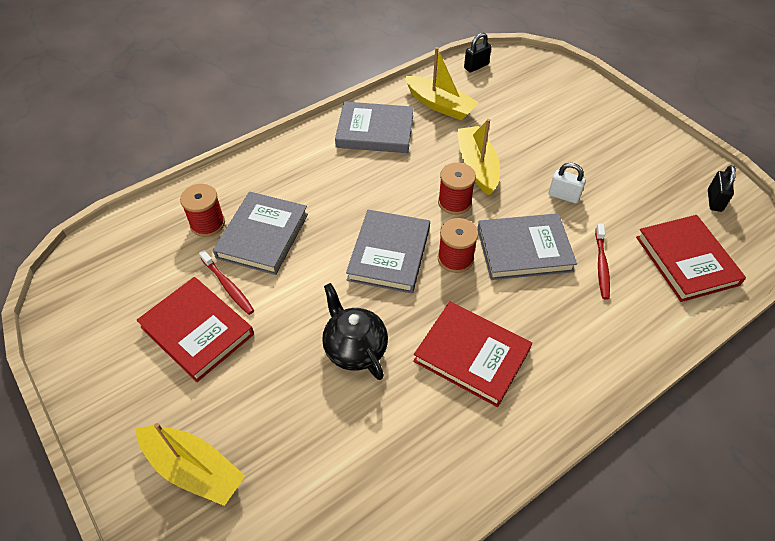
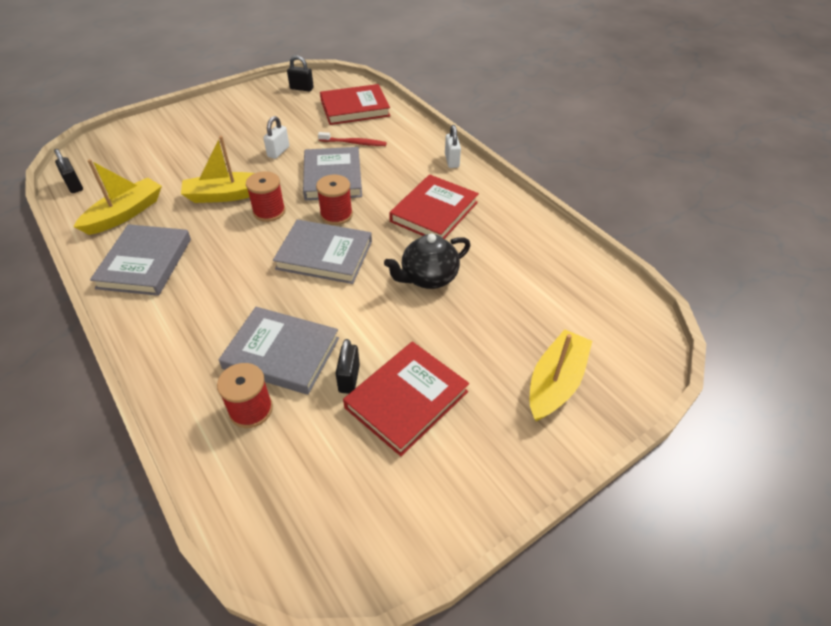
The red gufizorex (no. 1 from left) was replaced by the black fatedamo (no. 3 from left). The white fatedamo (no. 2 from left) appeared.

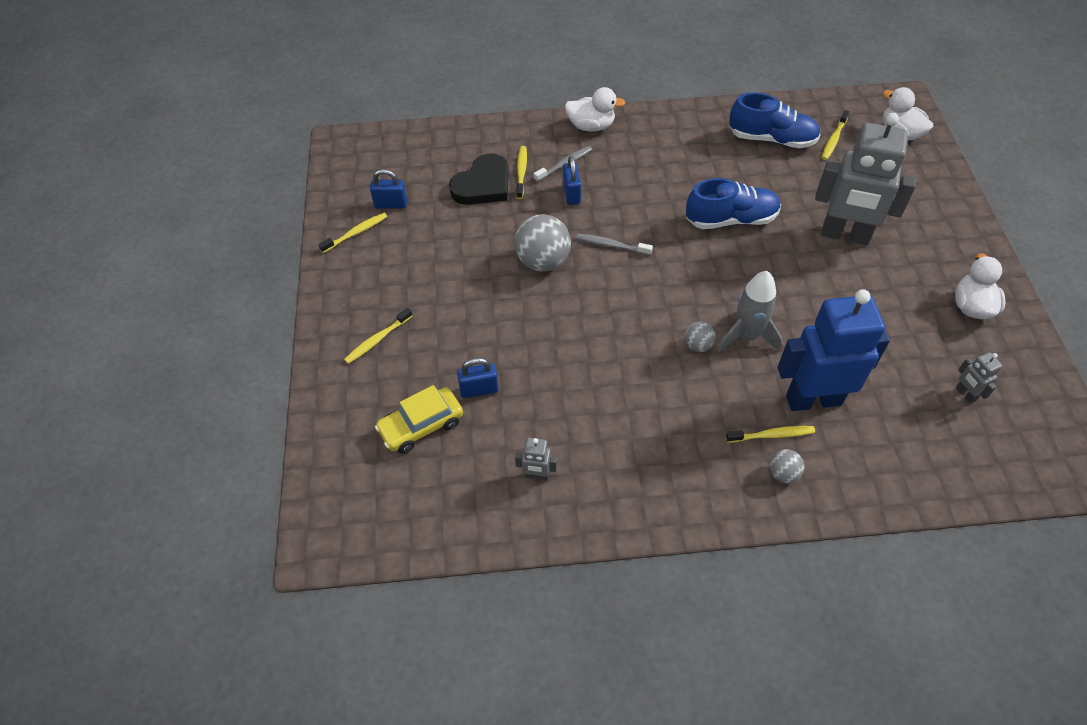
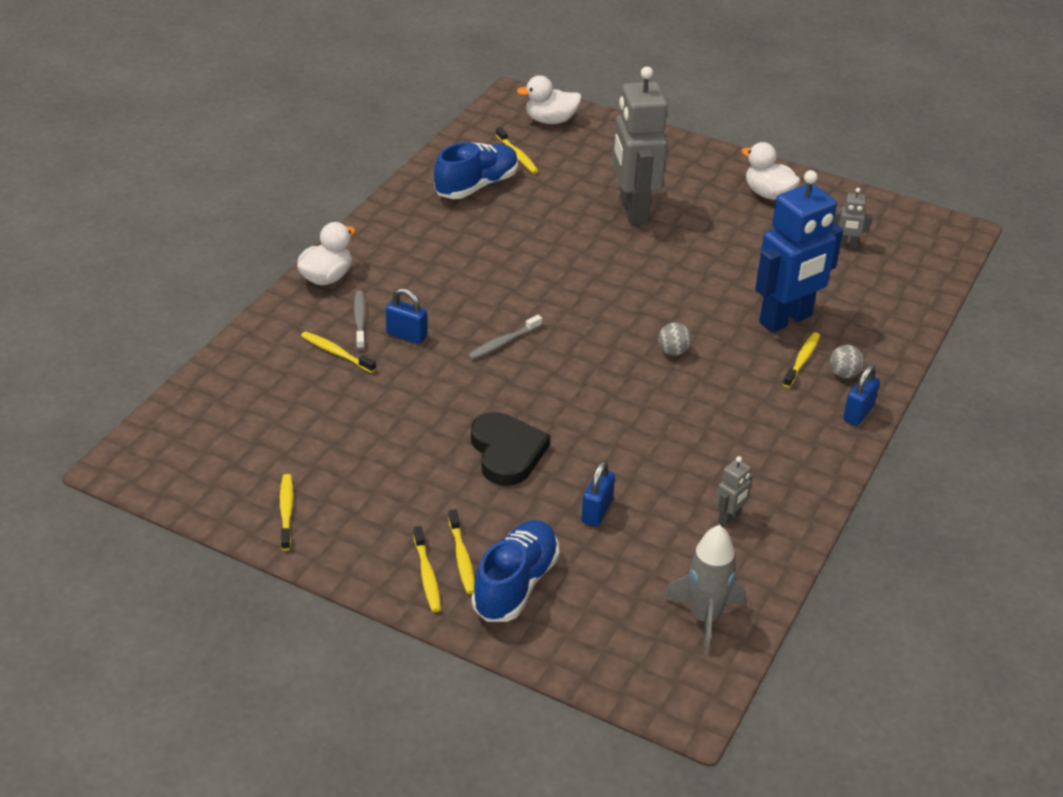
The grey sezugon (no. 2 from left in the first image) turned 120 degrees clockwise. The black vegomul moved. The blue fatedamo (no. 1 from left in the first image) moved. The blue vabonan (no. 1 from left in the first image) moved. The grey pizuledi (no. 1 from left) disappeared. The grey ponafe moved. The blue sezugon turned 150 degrees counterclockwise. The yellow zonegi disappeared. The yellow gufizorex (no. 3 from left) appeared.

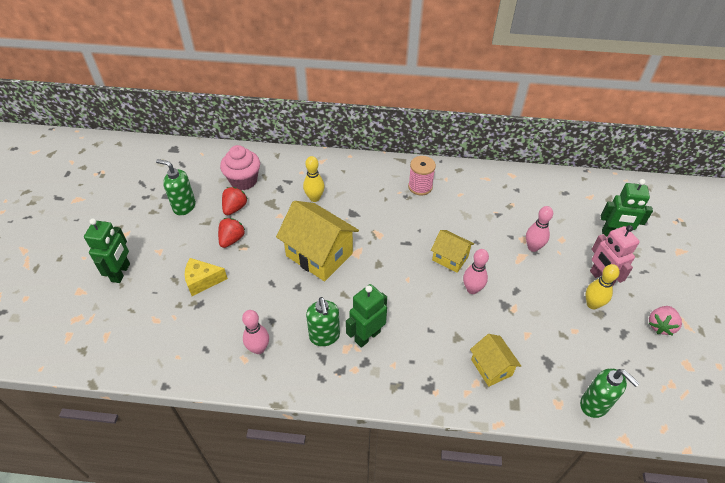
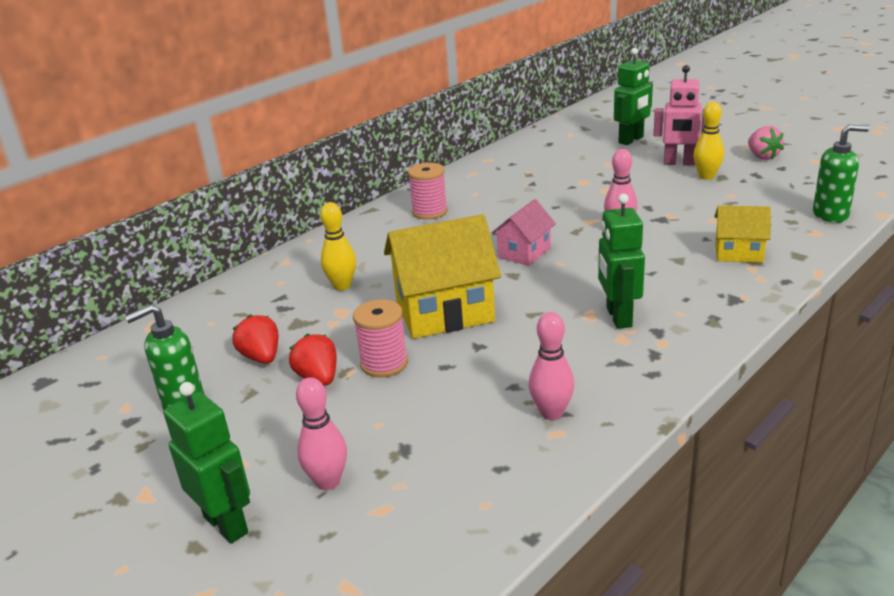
The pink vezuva disappeared. The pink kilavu (no. 3 from left in the first image) moved. The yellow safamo (no. 2 from left) disappeared. The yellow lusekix disappeared. The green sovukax (no. 2 from left) disappeared. The pink safamo appeared. The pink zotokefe (no. 1 from left) appeared.

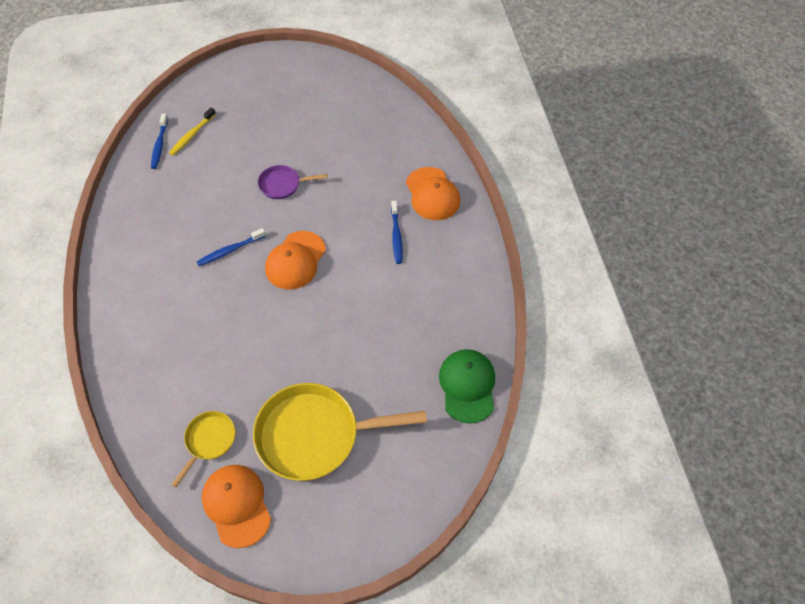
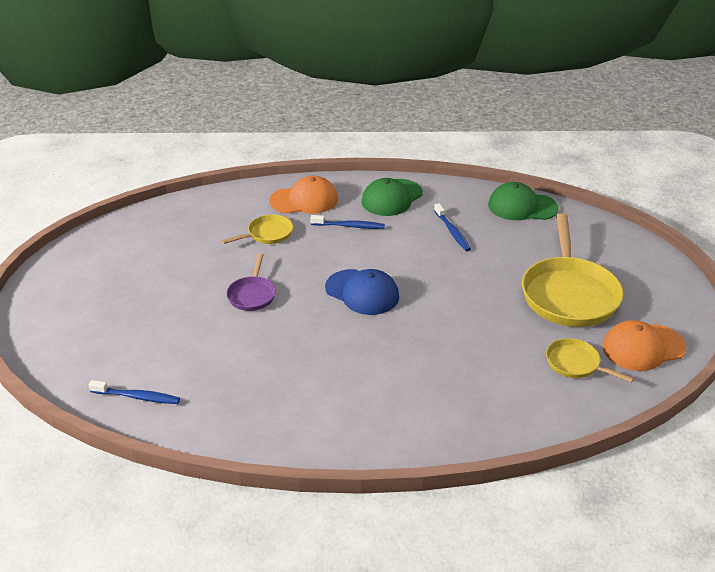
The yellow gufizorex disappeared. The blue gufizorex (no. 2 from left in the first image) moved. The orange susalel (no. 2 from left) became the blue susalel. The green susalel (no. 1 from left) appeared. The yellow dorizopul (no. 1 from left) appeared.

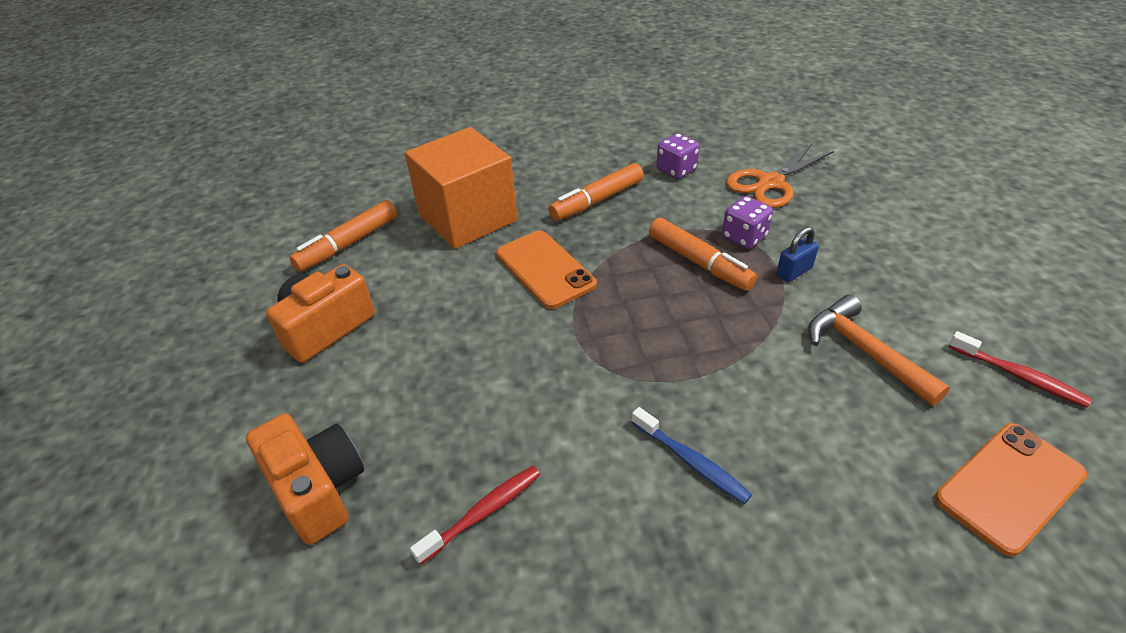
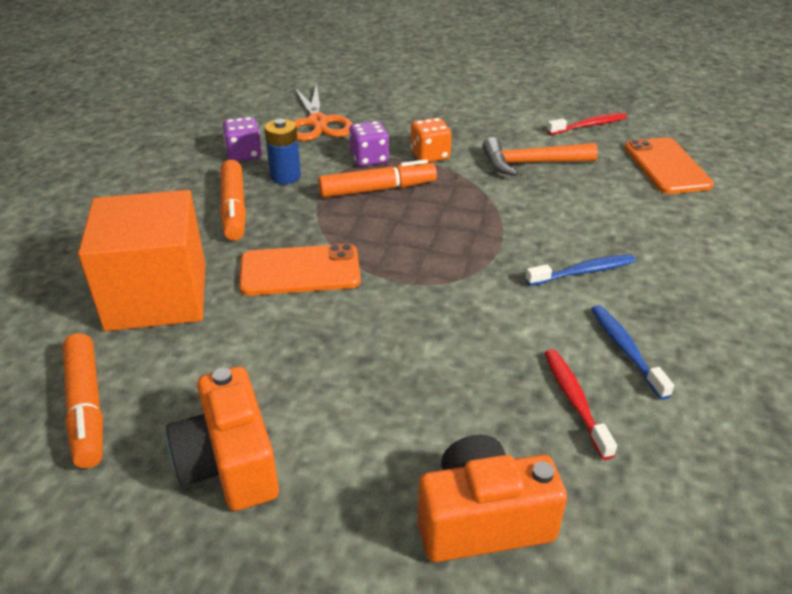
The blue fatedamo was replaced by the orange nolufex. The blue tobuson appeared. The blue gufizorex (no. 2 from left) appeared.

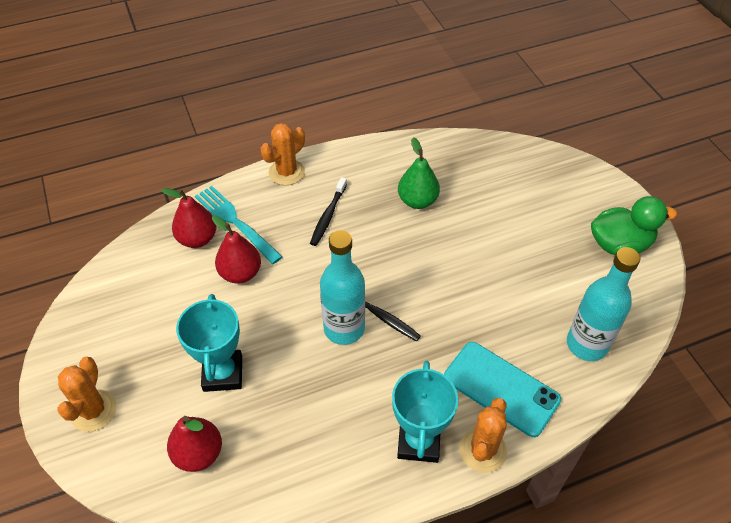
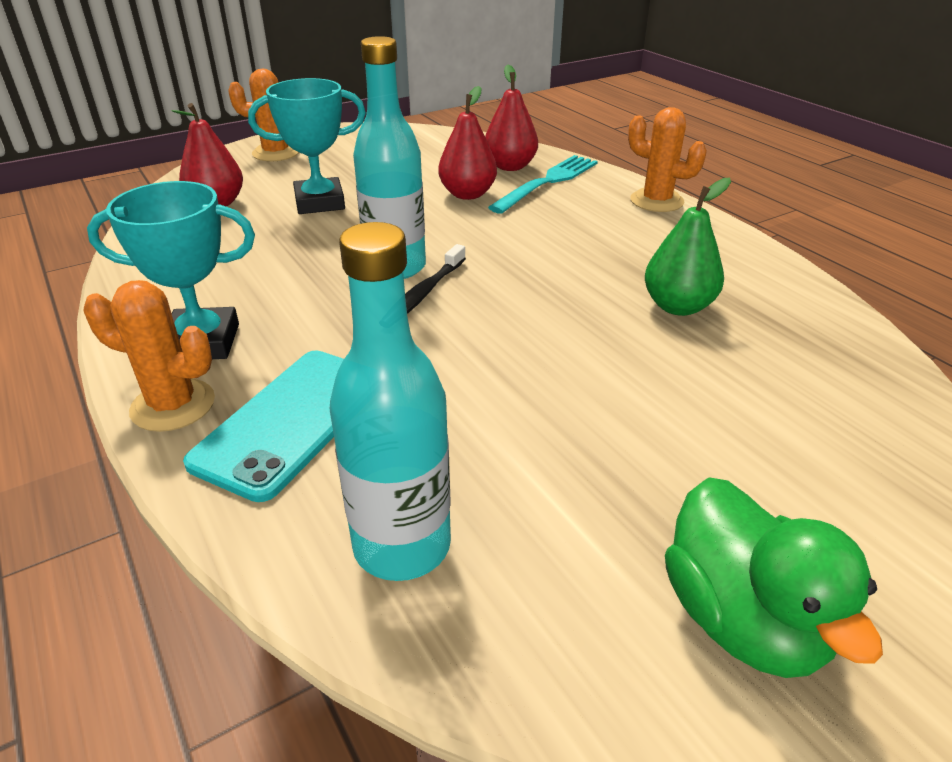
The black gufizorex (no. 1 from left) disappeared.

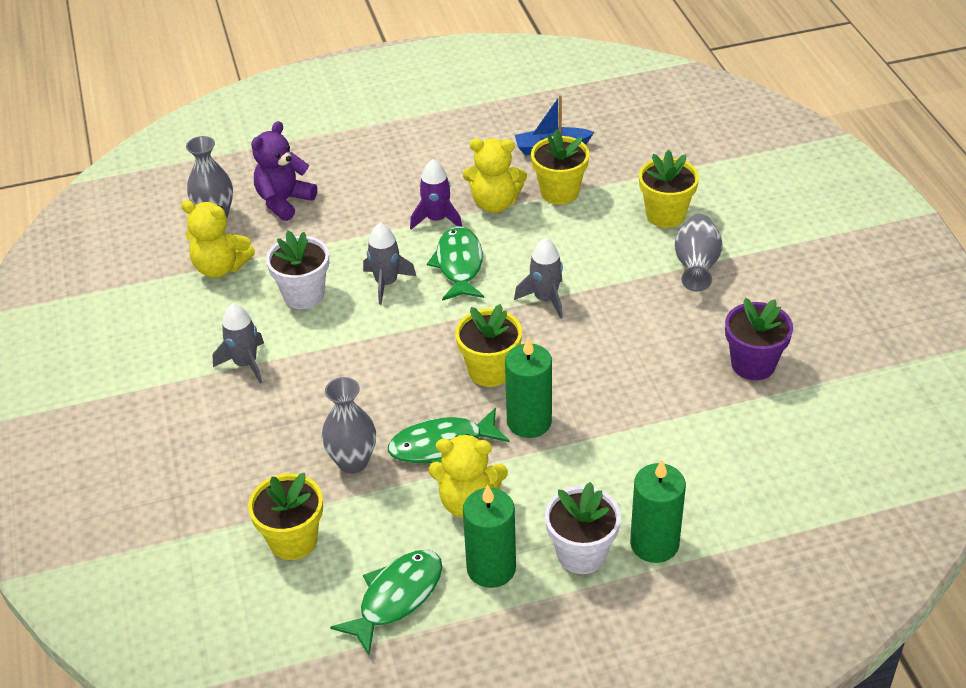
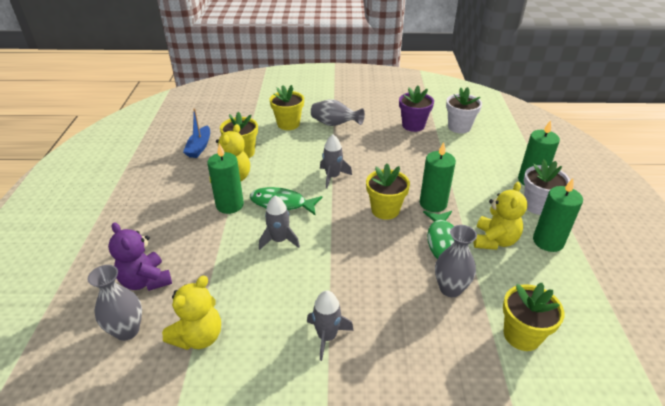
The purple ponafe was replaced by the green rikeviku (no. 1 from left). The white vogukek (no. 1 from left) moved. The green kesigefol (no. 1 from left) disappeared.

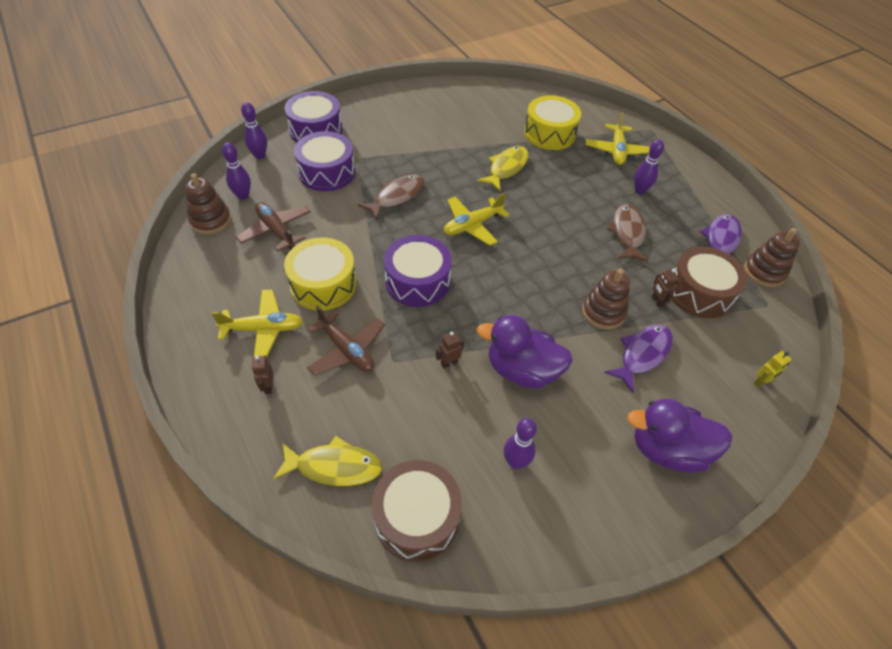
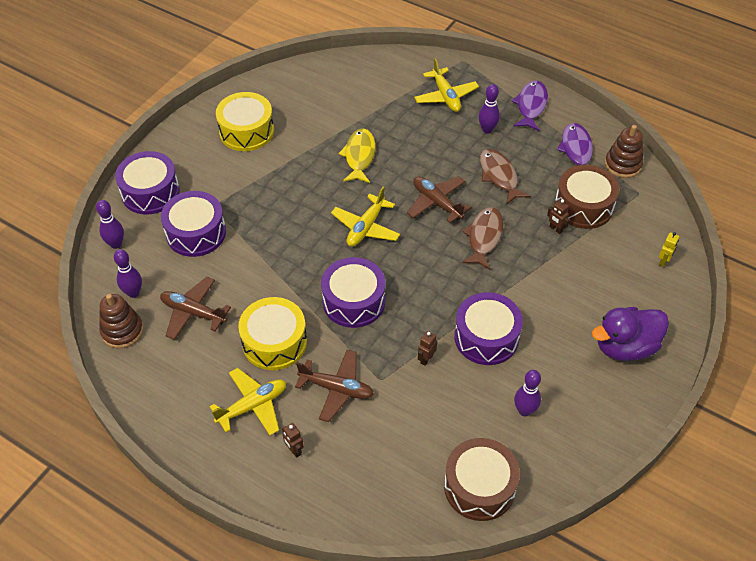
The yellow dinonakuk (no. 2 from left in the first image) moved. The brown kesigefol (no. 1 from left) moved. The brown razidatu (no. 2 from left) disappeared. The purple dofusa (no. 1 from left) was replaced by the purple dinonakuk (no. 4 from left). The purple kesigefol (no. 1 from left) moved. The yellow kesigefol (no. 1 from left) disappeared. The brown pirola (no. 3 from left) appeared.

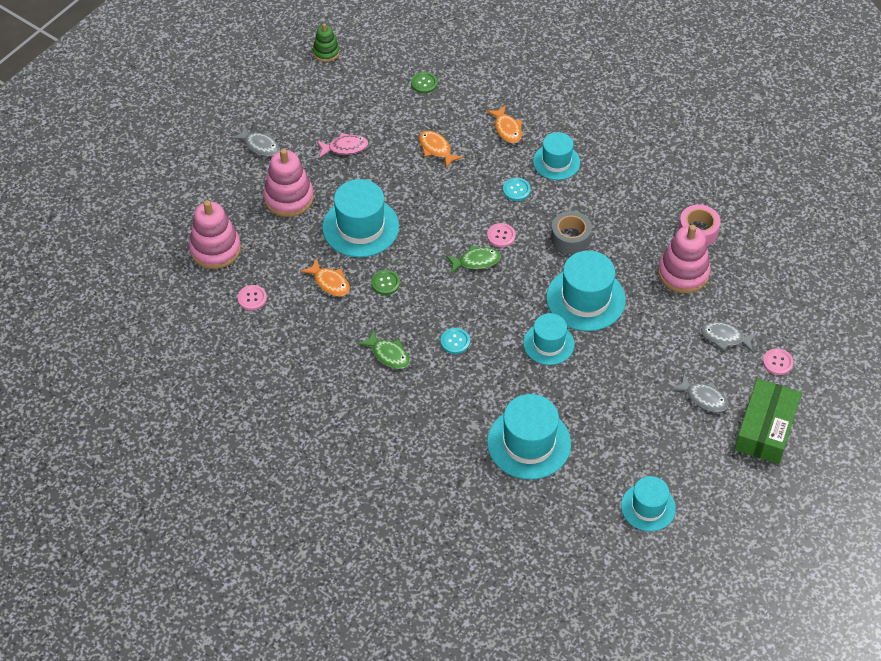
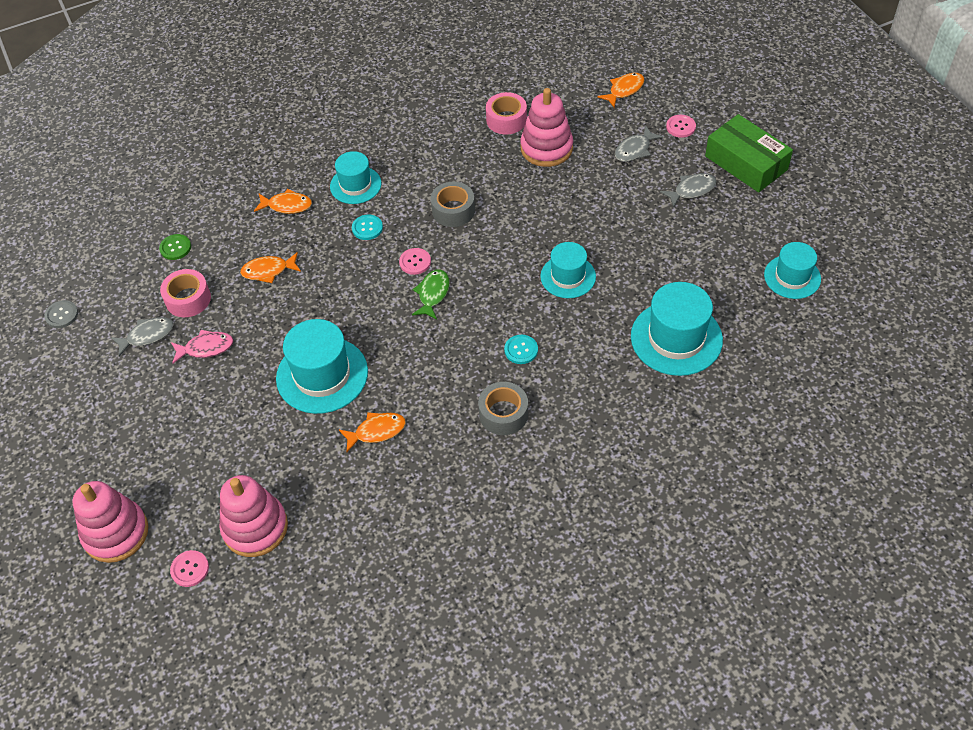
The green razidatu was replaced by the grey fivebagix. The grey kesigefol (no. 1 from left) moved. The pink kesigefol turned 60 degrees clockwise. The pink razidatu (no. 2 from left in the first image) moved. The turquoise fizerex (no. 5 from left) disappeared. The green fivebagix (no. 1 from left) disappeared. The pink fivebagix (no. 1 from left) moved. The green kesigefol (no. 1 from left) was replaced by the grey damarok (no. 2 from left). The orange kesigefol (no. 4 from left) appeared. The pink damarok (no. 1 from left) appeared.

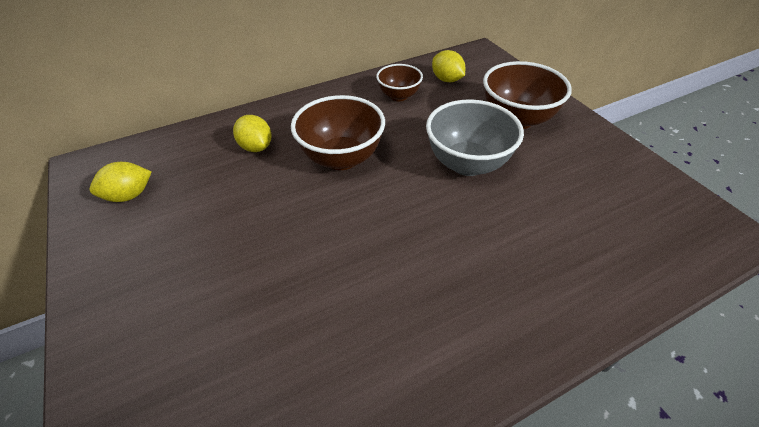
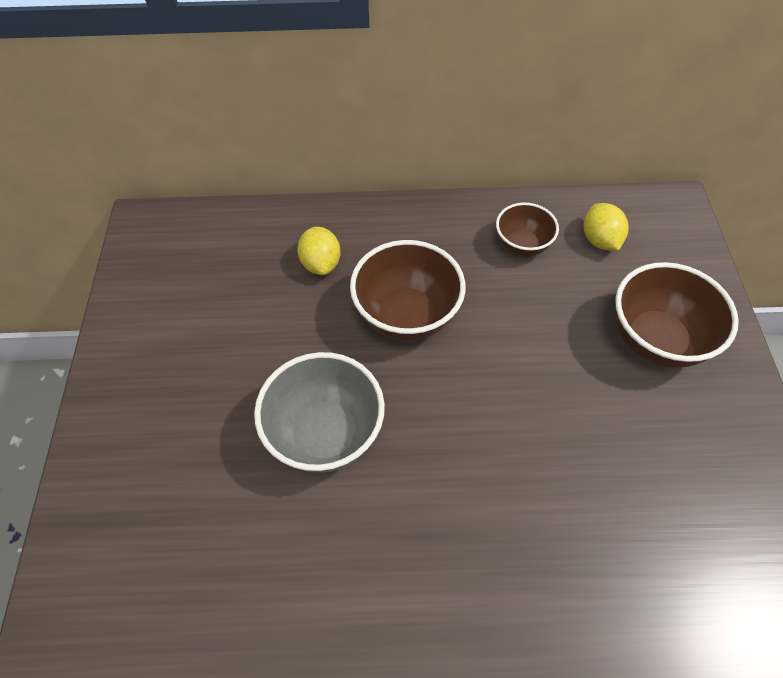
The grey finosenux moved. The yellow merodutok (no. 1 from left) disappeared.

